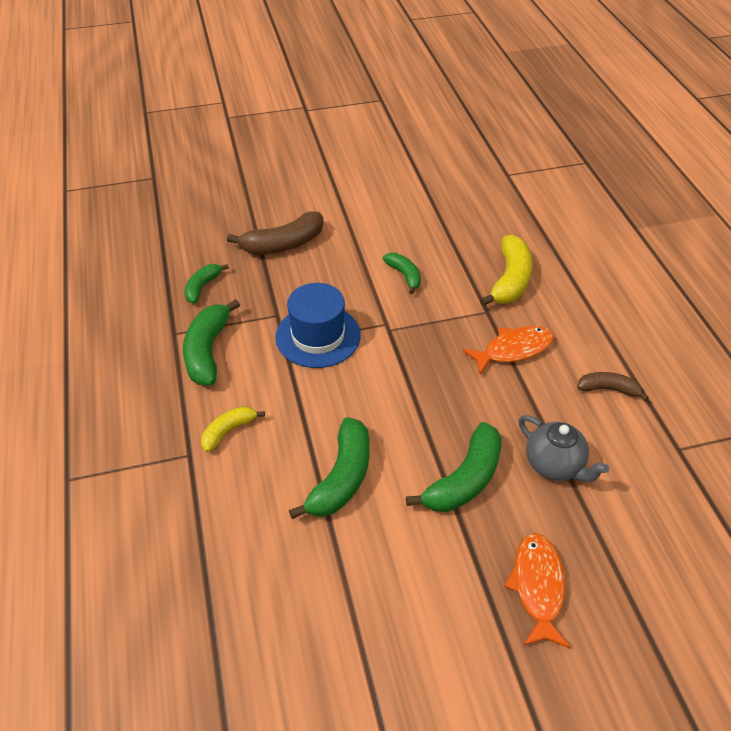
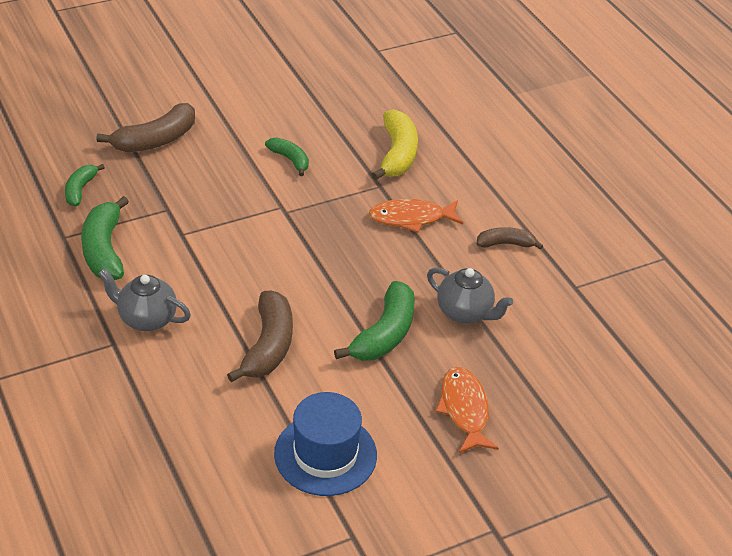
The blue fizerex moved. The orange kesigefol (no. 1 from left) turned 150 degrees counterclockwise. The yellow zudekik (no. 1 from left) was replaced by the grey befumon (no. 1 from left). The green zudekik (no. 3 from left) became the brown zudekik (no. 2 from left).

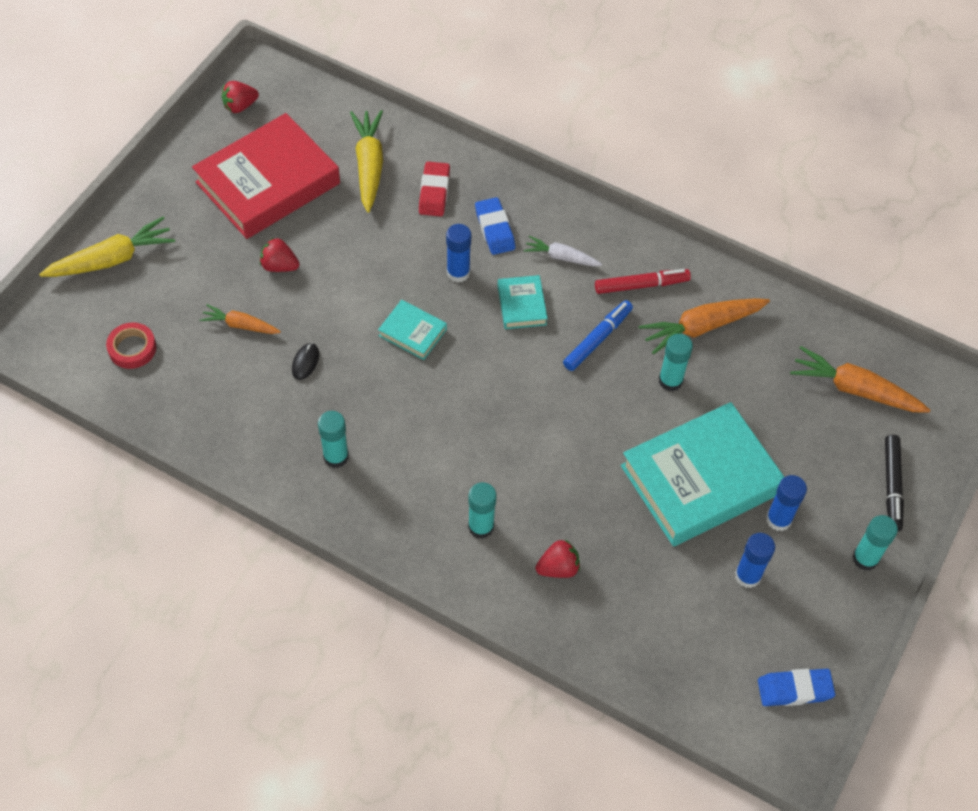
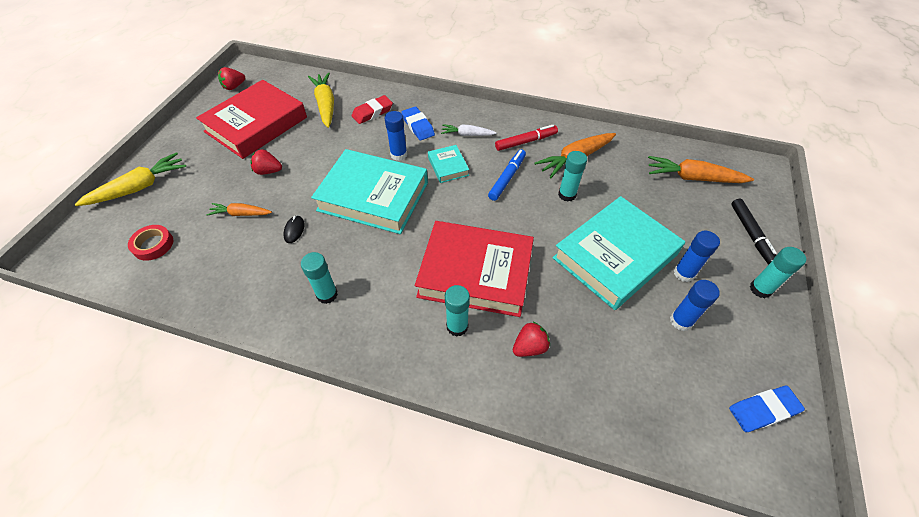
The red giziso turned 60 degrees clockwise. The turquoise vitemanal (no. 1 from left) changed to 2.24 times the size. The red vitemanal (no. 2 from left) appeared.

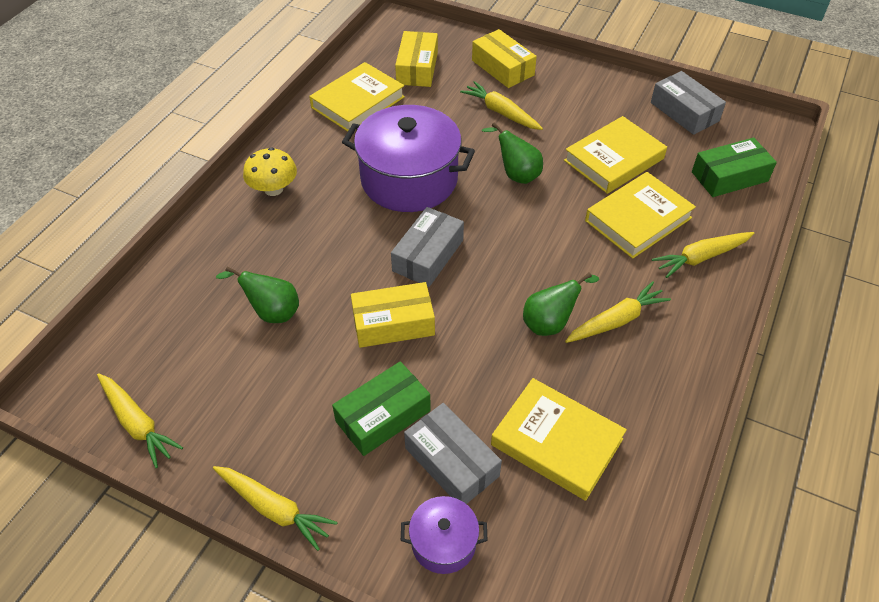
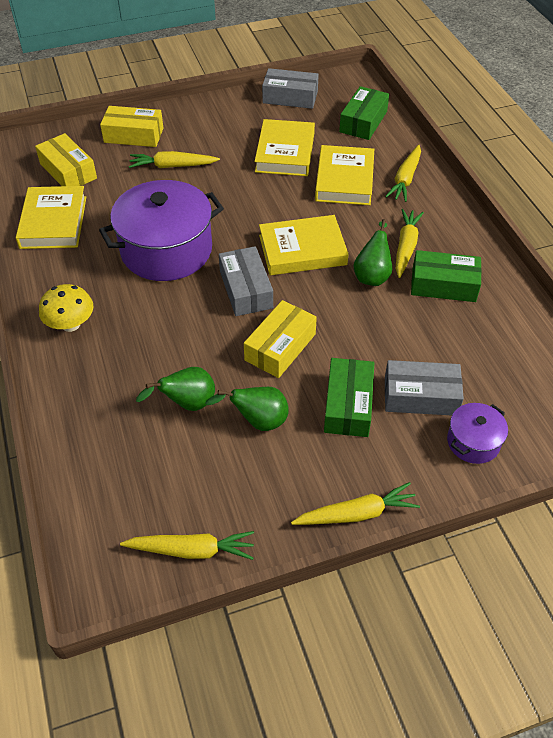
The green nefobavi (no. 2 from left) moved. The yellow vitemanal (no. 2 from left in the first image) moved. The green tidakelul (no. 3 from left) appeared.

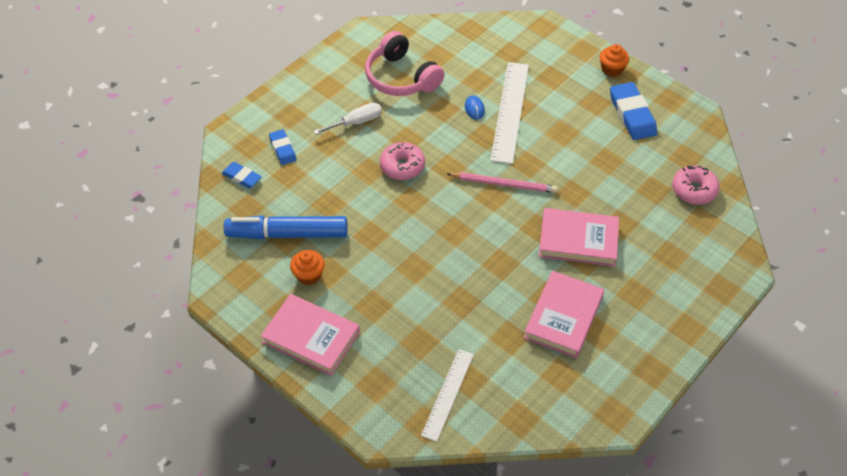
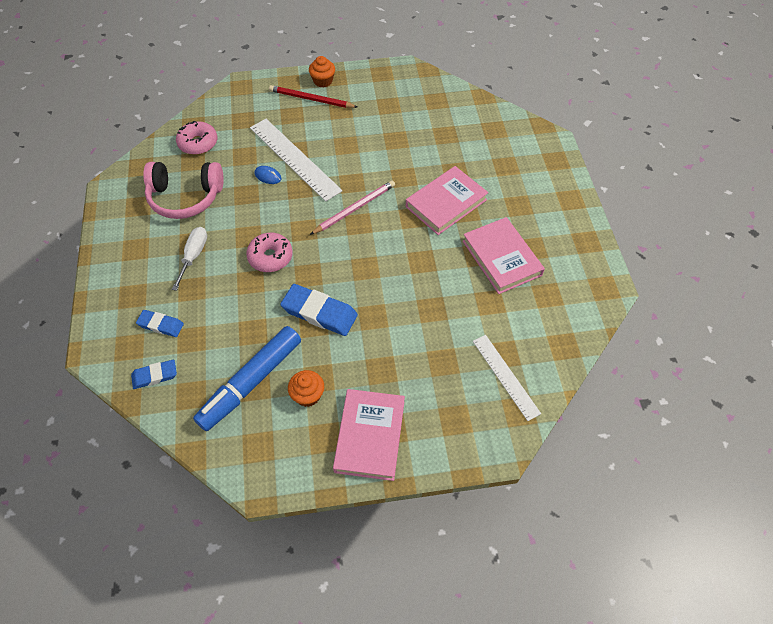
The blue giziso (no. 3 from left) moved. The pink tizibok (no. 2 from left in the first image) moved. The pink vitemanal (no. 1 from left) turned 60 degrees counterclockwise. The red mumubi appeared.

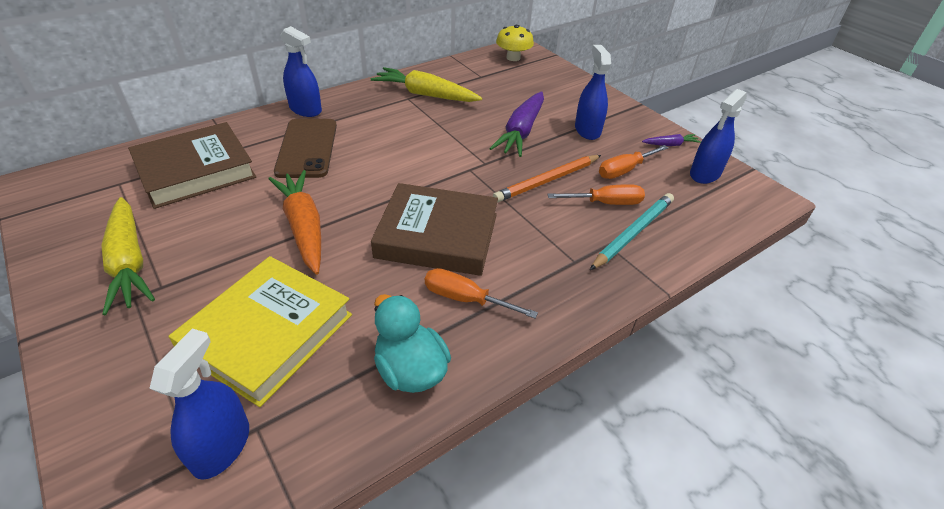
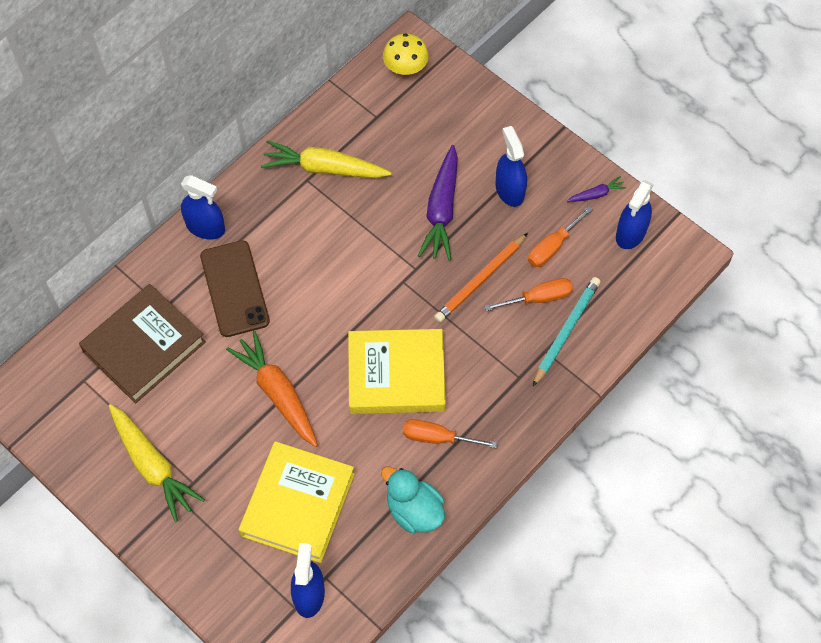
The brown vitemanal (no. 2 from left) became the yellow vitemanal (no. 2 from left).

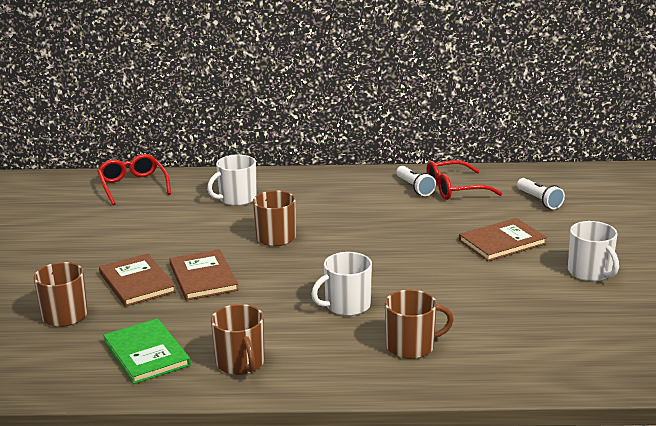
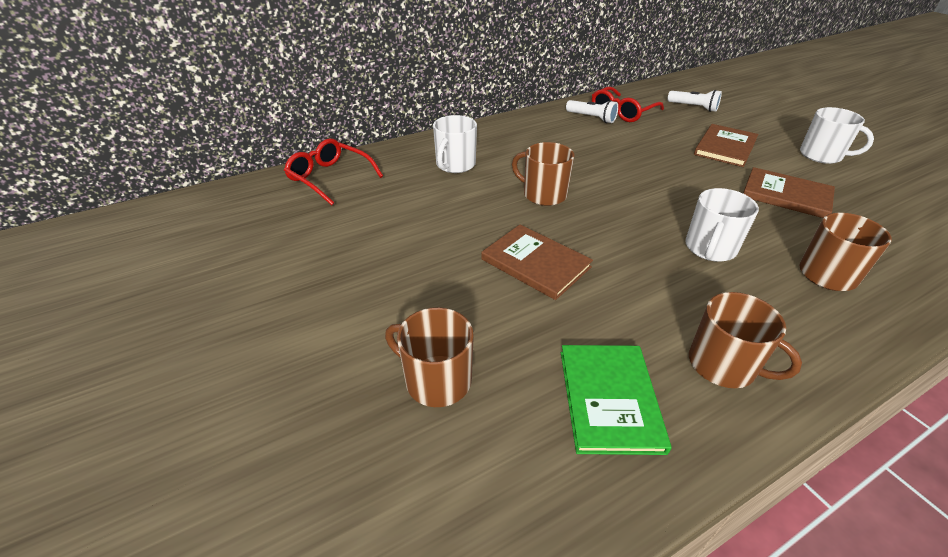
The brown vitemanal (no. 1 from left in the first image) moved. The green vitemanal turned 60 degrees clockwise.

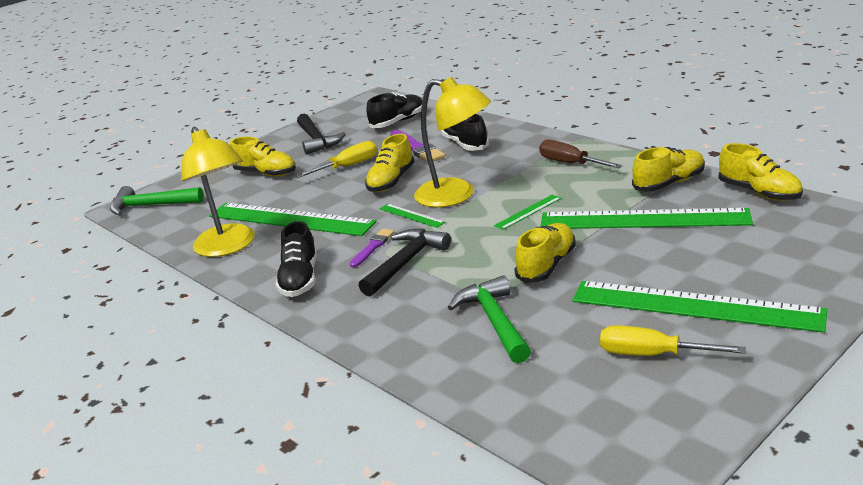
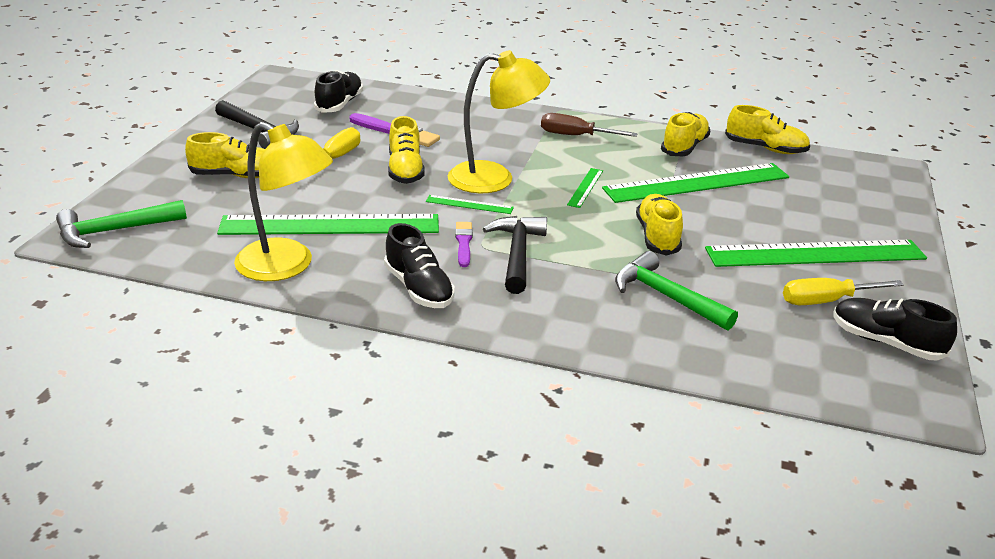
The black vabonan (no. 3 from left) moved.

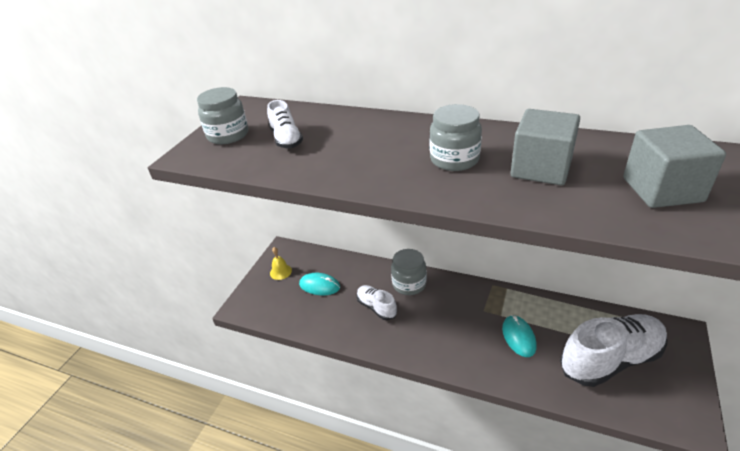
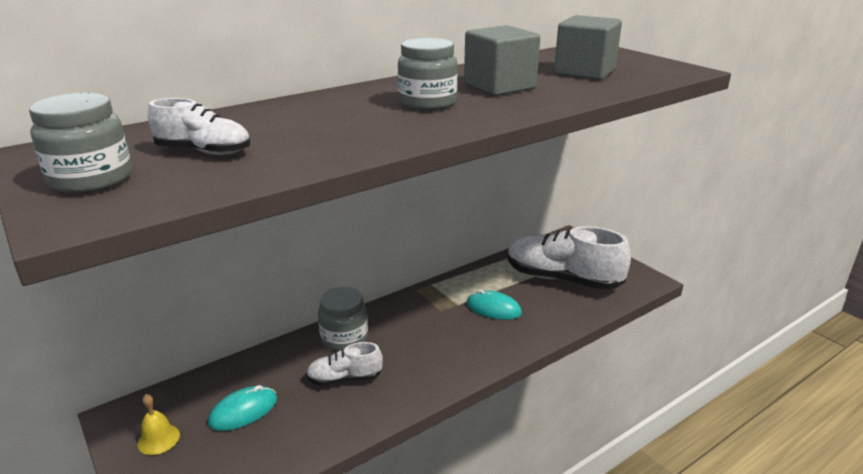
The white vabonan (no. 3 from left) turned 75 degrees counterclockwise.

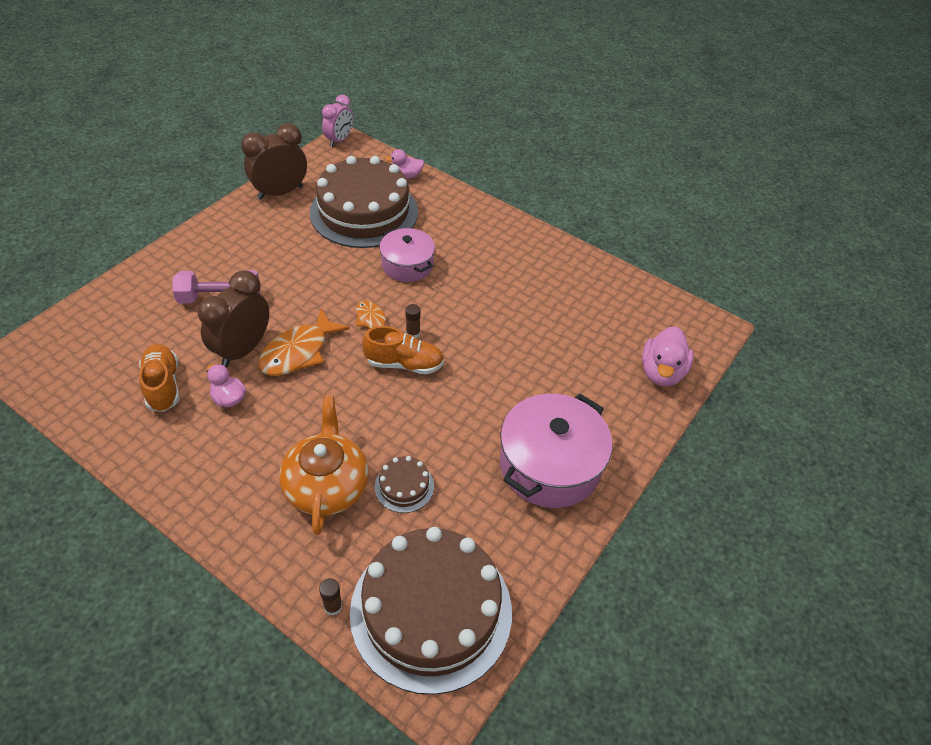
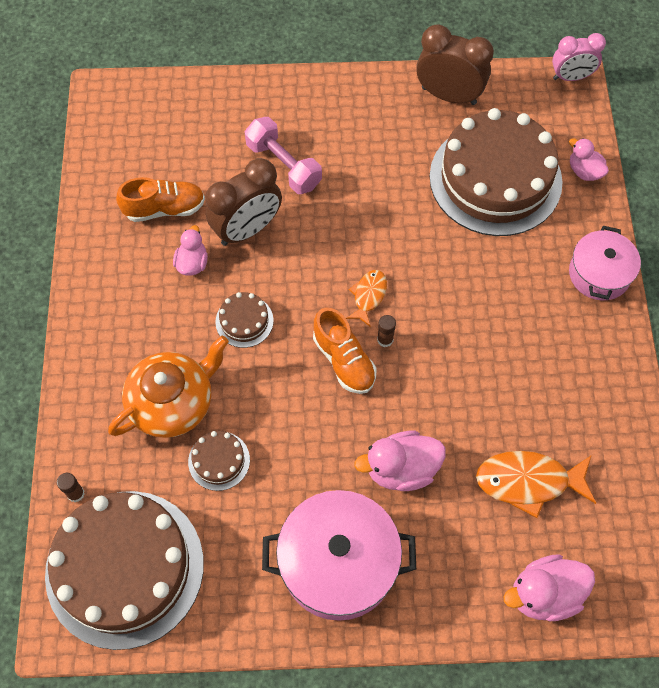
The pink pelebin (no. 1 from left in the first image) moved. The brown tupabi (no. 1 from left) turned 150 degrees clockwise. The orange kesigefol (no. 1 from left in the first image) moved. The orange vabonan (no. 1 from left) turned 45 degrees clockwise. The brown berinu (no. 3 from left) appeared. The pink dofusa (no. 2 from left) appeared.

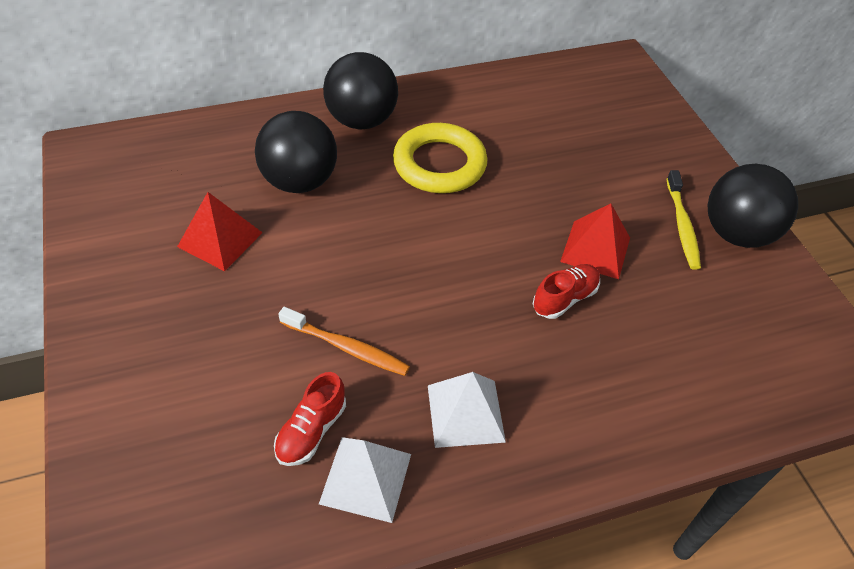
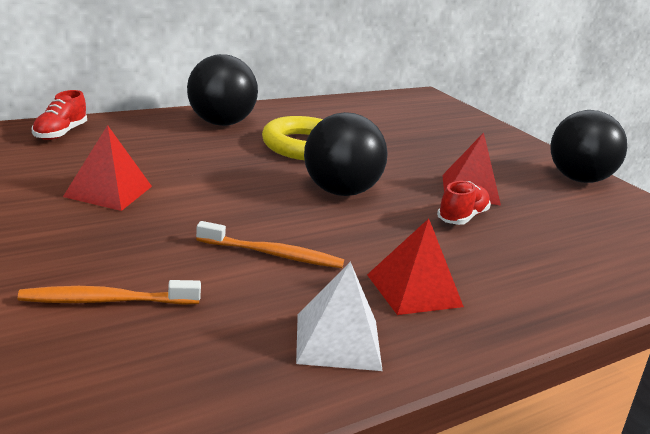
The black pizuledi (no. 1 from left in the first image) moved. The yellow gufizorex disappeared. The red vabonan (no. 1 from left) moved. The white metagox (no. 2 from left) became the red metagox (no. 2 from left). The orange gufizorex (no. 1 from left) appeared.

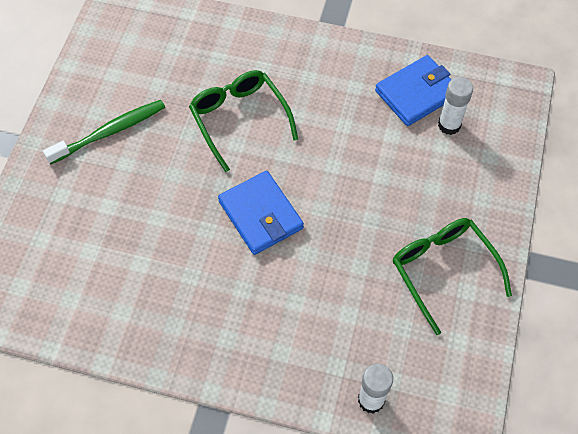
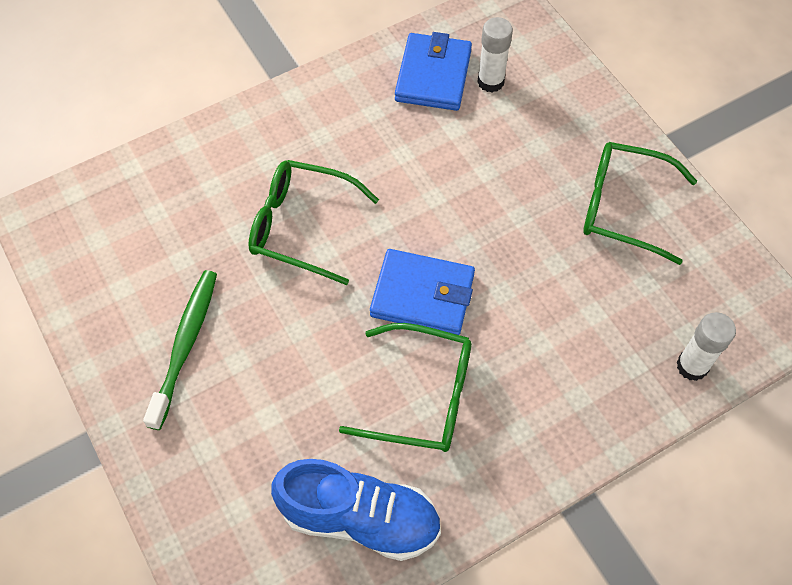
The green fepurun (no. 2 from left) appeared. The blue vabonan appeared.

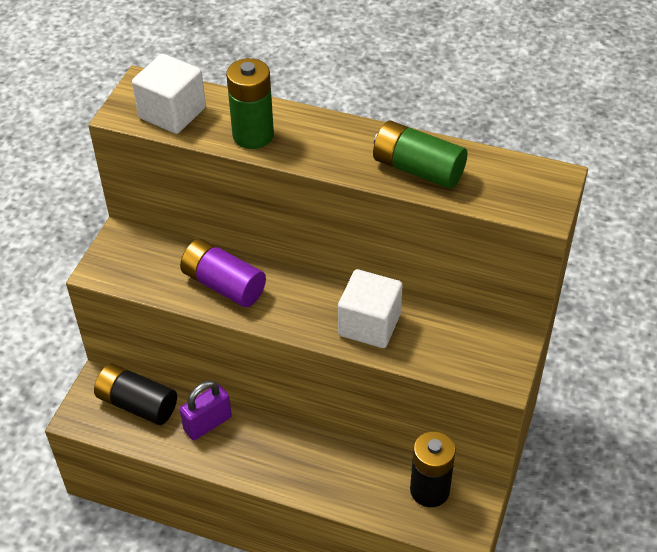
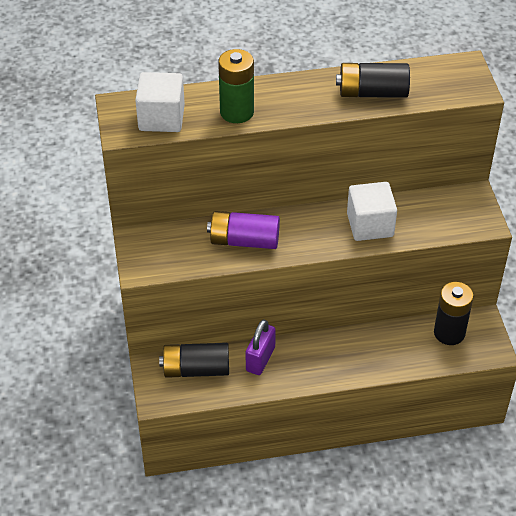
The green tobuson (no. 2 from left) became the black tobuson (no. 2 from left).

